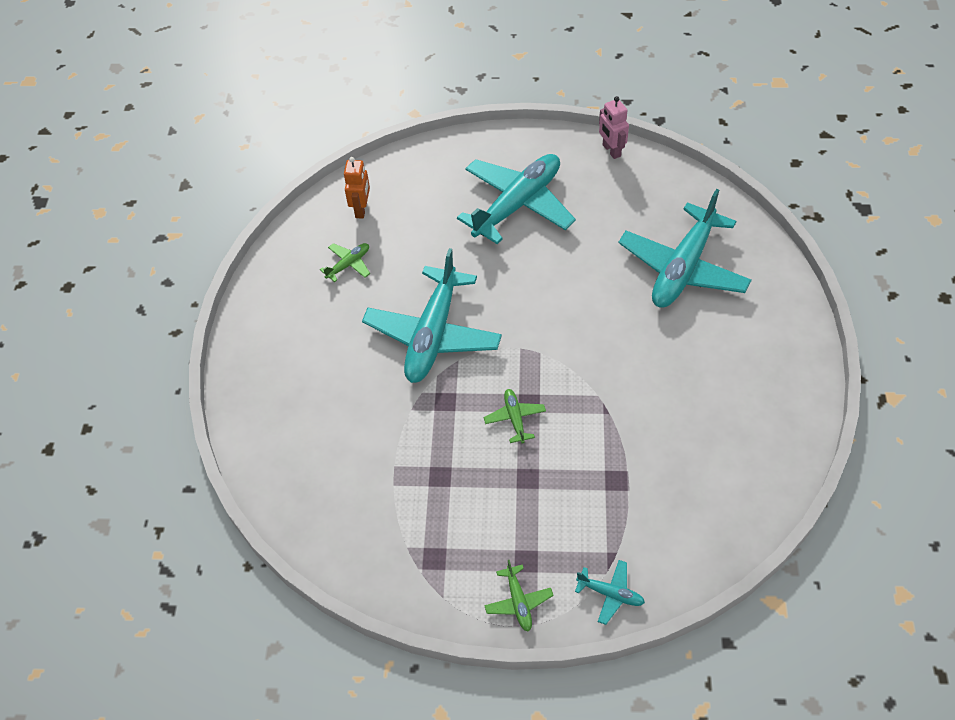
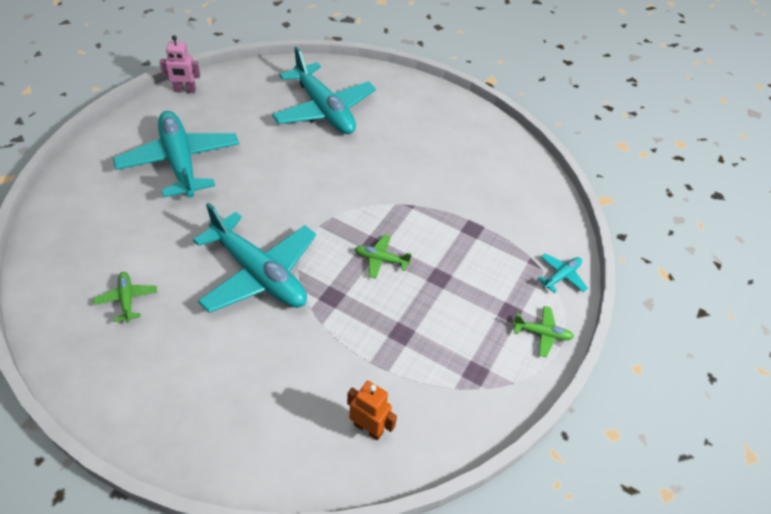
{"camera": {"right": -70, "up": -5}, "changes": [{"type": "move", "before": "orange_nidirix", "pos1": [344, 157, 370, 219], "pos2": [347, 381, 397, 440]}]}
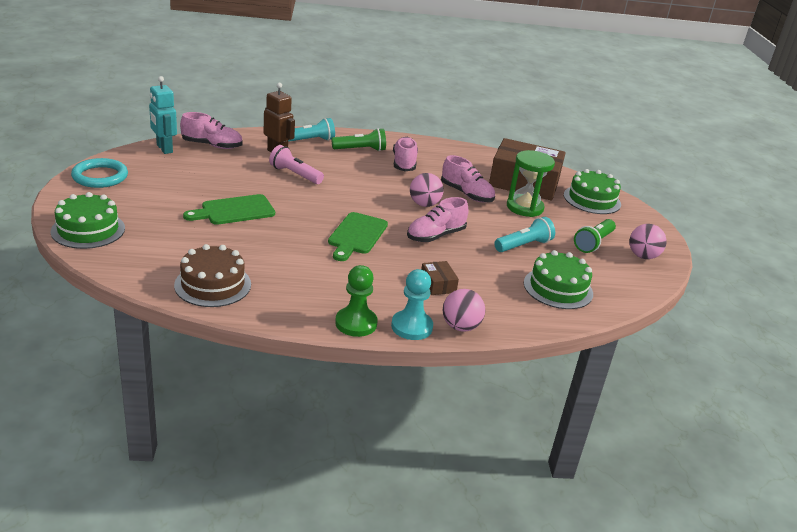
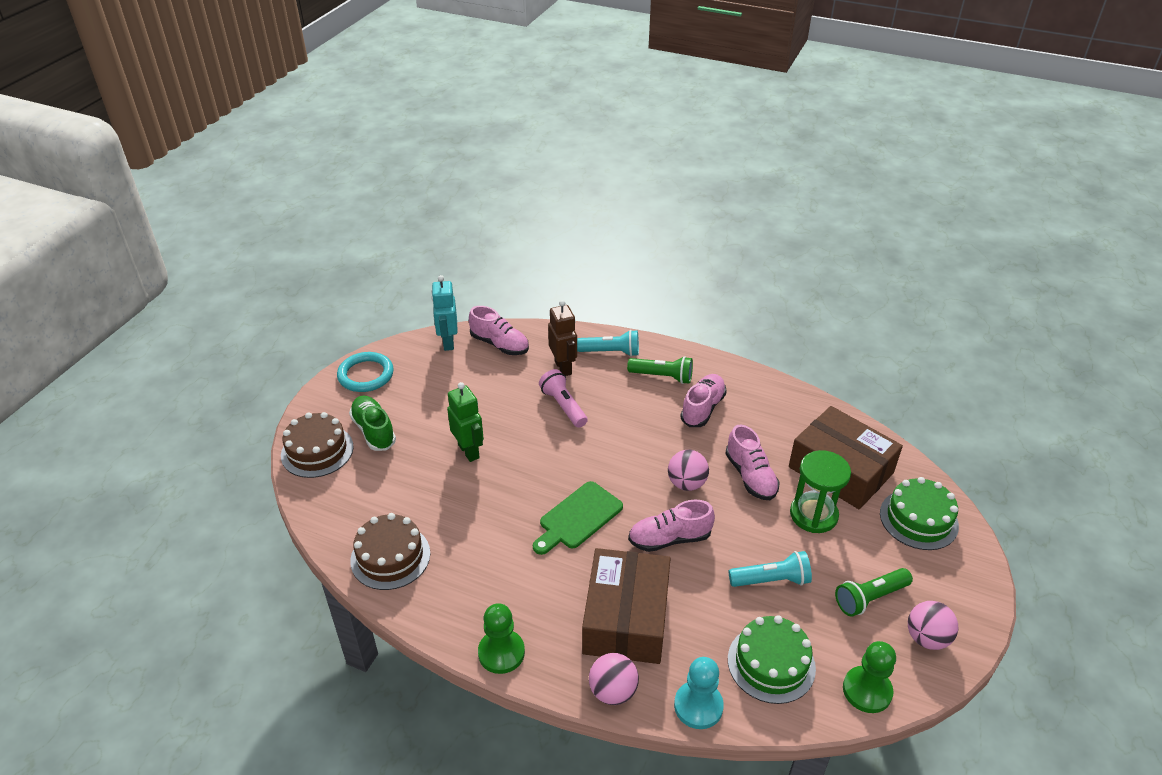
{"camera": {"right": 30, "up": 10}, "changes": [{"type": "recolor", "before": "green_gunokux", "after": "brown_gunokux", "pos1": [51, 192, 125, 249], "pos2": [281, 412, 354, 478]}, {"type": "replace", "before": "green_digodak", "after": "green_nidirix", "pos1": [183, 194, 275, 225], "pos2": [447, 382, 484, 462]}, {"type": "move", "before": "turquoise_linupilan", "pos1": [391, 269, 433, 340], "pos2": [674, 657, 724, 729]}, {"type": "resize", "before": "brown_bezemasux", "pos1": [421, 261, 459, 295], "pos2": [582, 548, 671, 664], "scale": 2.4}, {"type": "insert", "after": "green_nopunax", "pos2": [349, 396, 396, 451]}, {"type": "insert", "after": "green_linupilan", "pos2": [843, 641, 896, 713]}]}
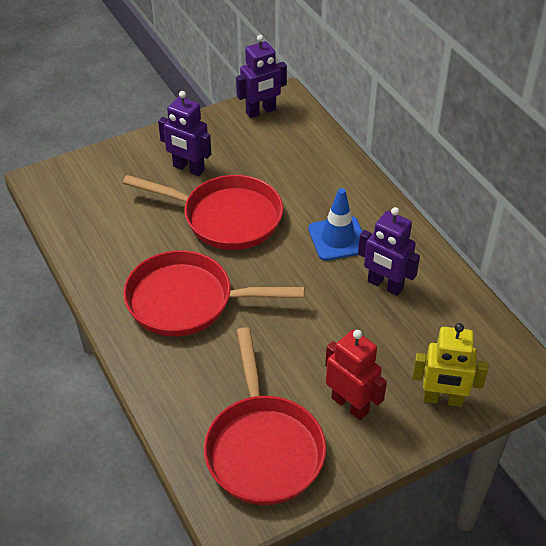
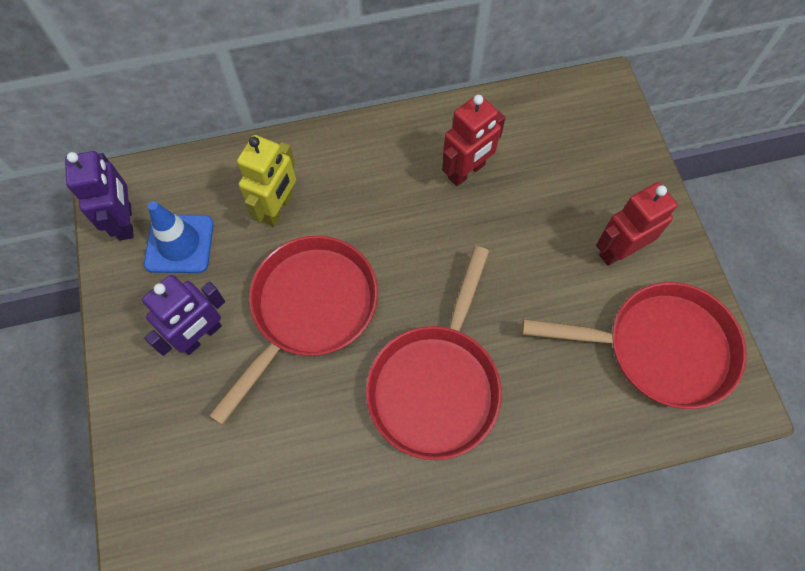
{"camera": {"right": -75, "up": 20}, "changes": [{"type": "move", "before": "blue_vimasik", "pos1": [308, 188, 362, 261], "pos2": [144, 201, 214, 273]}, {"type": "recolor", "before": "purple_nidirix", "after": "red_nidirix", "pos1": [358, 207, 420, 296], "pos2": [442, 94, 506, 186]}, {"type": "move", "before": "yellow_nidirix", "pos1": [412, 323, 488, 407], "pos2": [237, 135, 296, 227]}]}
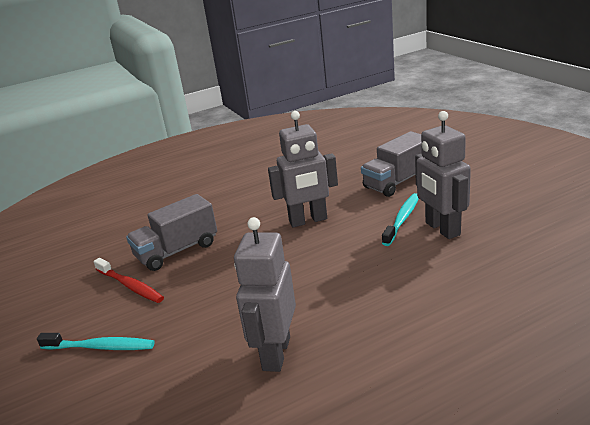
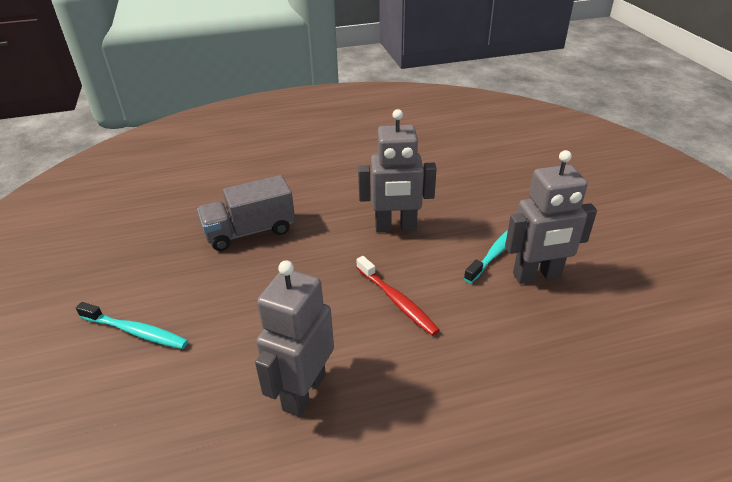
{"camera": {"right": 10, "up": 10}, "changes": [{"type": "move", "before": "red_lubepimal", "pos1": [94, 258, 164, 303], "pos2": [356, 256, 440, 336]}, {"type": "delete", "before": "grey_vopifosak", "pos1": [361, 131, 422, 197]}, {"type": "rotate", "before": "grey_nidirix", "pos1": [415, 111, 471, 239], "pos2": [505, 150, 597, 284], "turn": -90}]}
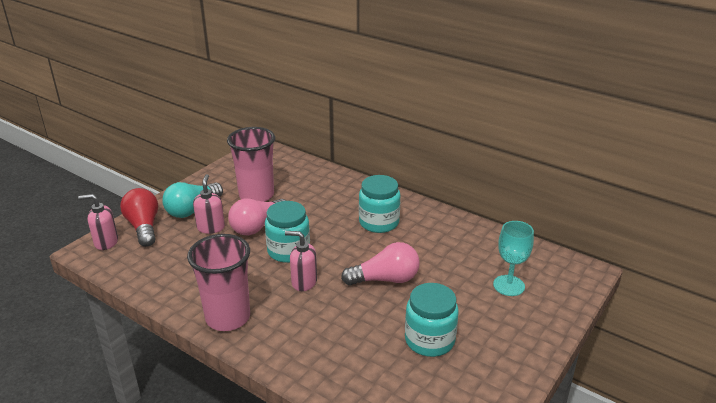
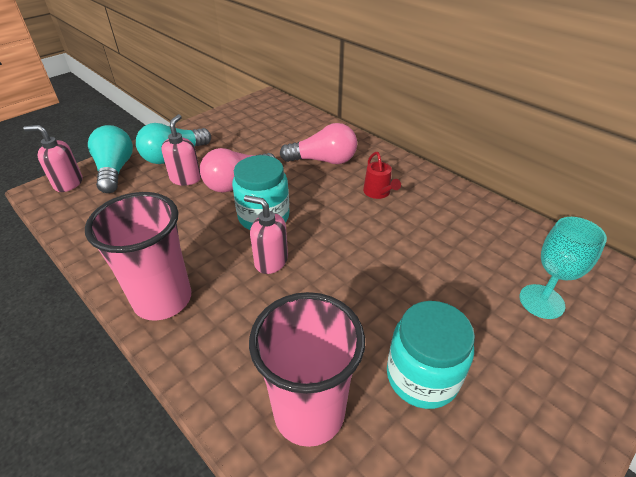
{"camera": {"right": 10, "up": 10}, "changes": [{"type": "recolor", "before": "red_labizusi", "after": "turquoise_labizusi", "pos1": [120, 188, 158, 247], "pos2": [88, 125, 133, 193]}, {"type": "move", "before": "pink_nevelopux", "pos1": [227, 127, 275, 202], "pos2": [249, 292, 365, 447]}, {"type": "move", "before": "pink_labizusi", "pos1": [341, 242, 420, 286], "pos2": [280, 123, 357, 164]}, {"type": "replace", "before": "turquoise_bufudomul", "after": "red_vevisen", "pos1": [359, 175, 400, 233], "pos2": [363, 152, 401, 199]}]}
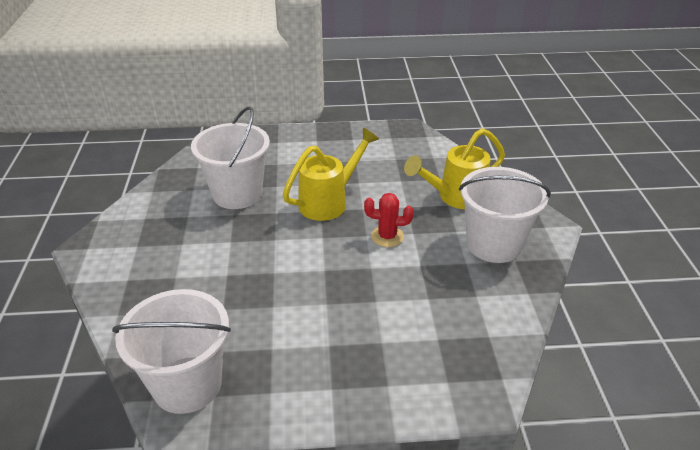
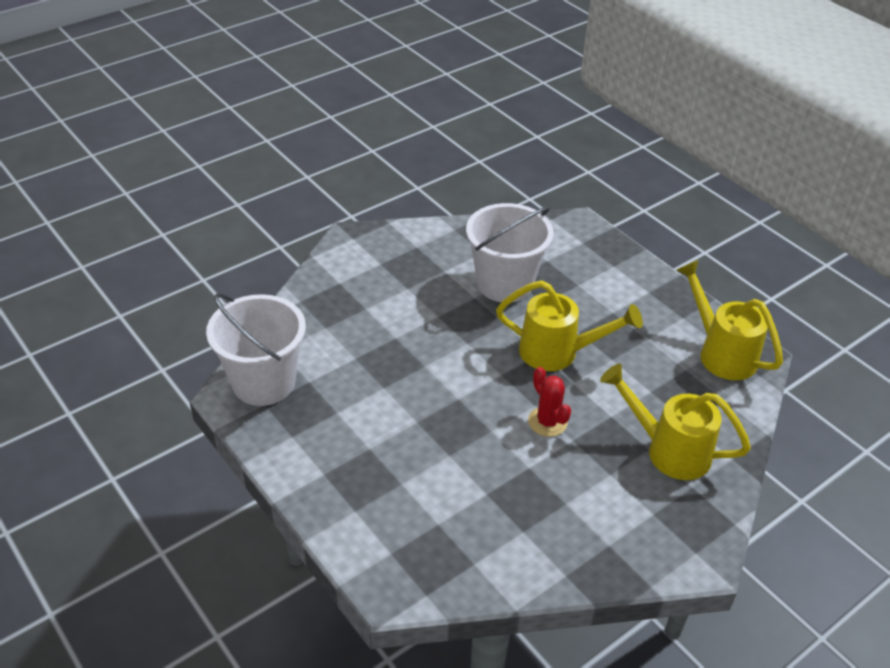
{"camera": {"right": 55, "up": 5}, "changes": [{"type": "delete", "before": "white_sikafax", "pos1": [459, 167, 551, 263]}, {"type": "insert", "after": "yellow_vevisen", "pos2": [677, 260, 783, 380]}]}
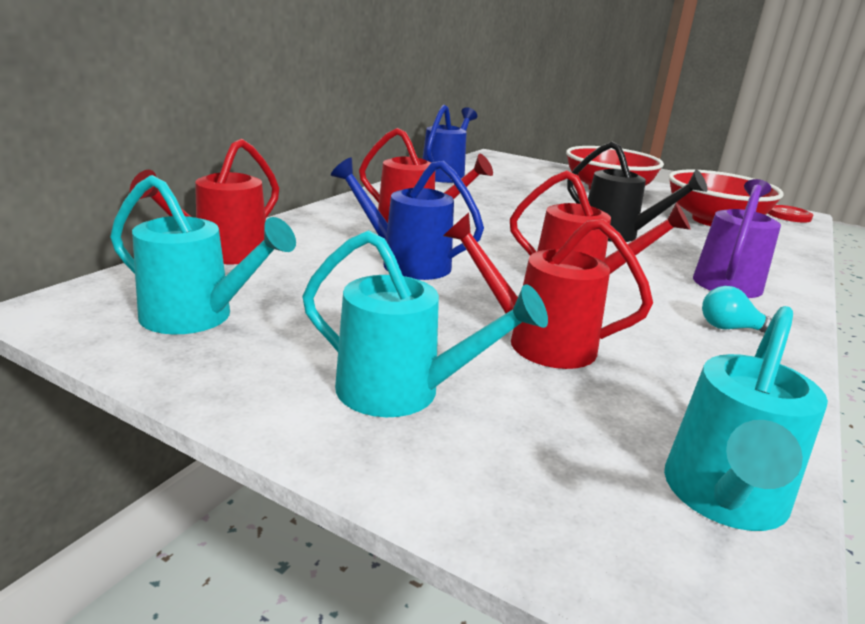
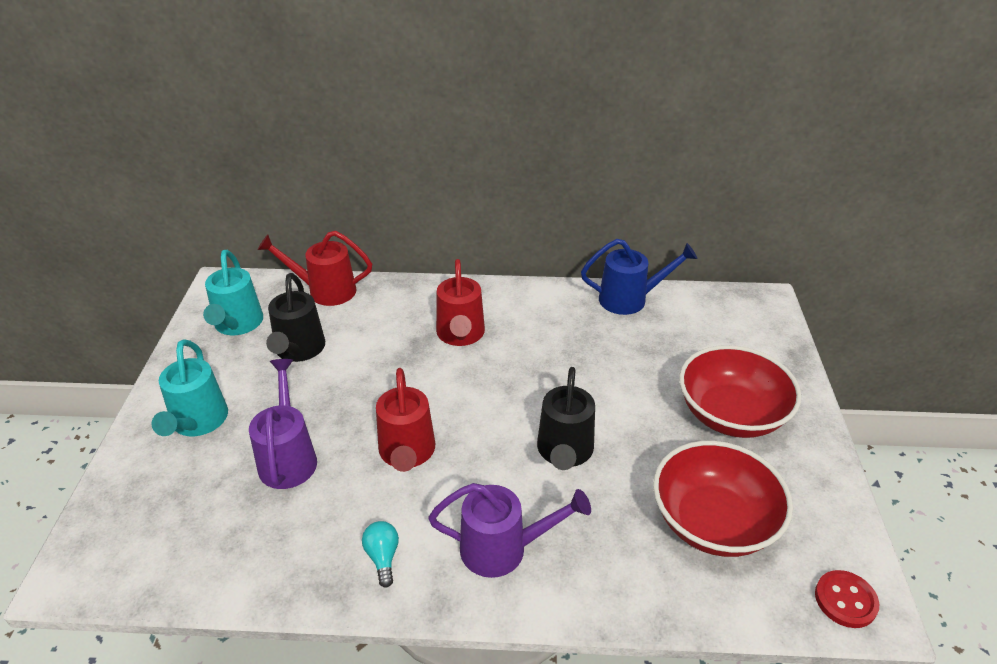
{"camera": {"right": 65, "up": 15}, "changes": [{"type": "delete", "before": "blue_vevisen", "pos1": [331, 158, 484, 280]}, {"type": "recolor", "before": "red_vevisen", "after": "purple_vevisen", "pos1": [443, 213, 653, 369], "pos2": [249, 359, 317, 489]}, {"type": "delete", "before": "turquoise_vevisen", "pos1": [664, 306, 828, 531]}, {"type": "insert", "after": "black_vevisen", "pos2": [266, 273, 325, 362]}]}
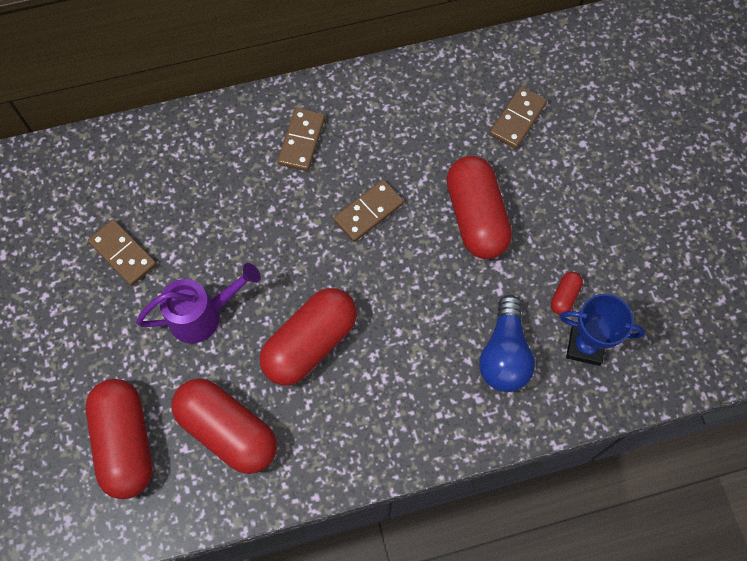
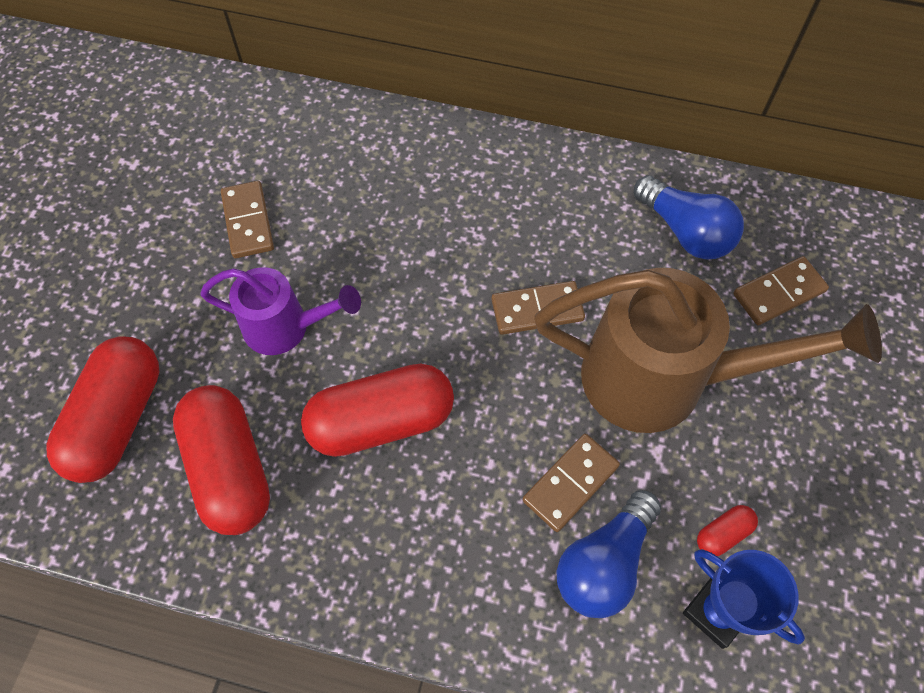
{"camera": {"right": 30, "up": -5}, "changes": [{"type": "move", "before": "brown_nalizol", "pos1": [277, 108, 325, 171], "pos2": [523, 434, 620, 532]}, {"type": "replace", "before": "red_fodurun", "after": "brown_vevisen", "pos1": [447, 156, 512, 259], "pos2": [534, 268, 882, 433]}, {"type": "insert", "after": "blue_labizusi", "pos2": [634, 175, 744, 260]}]}
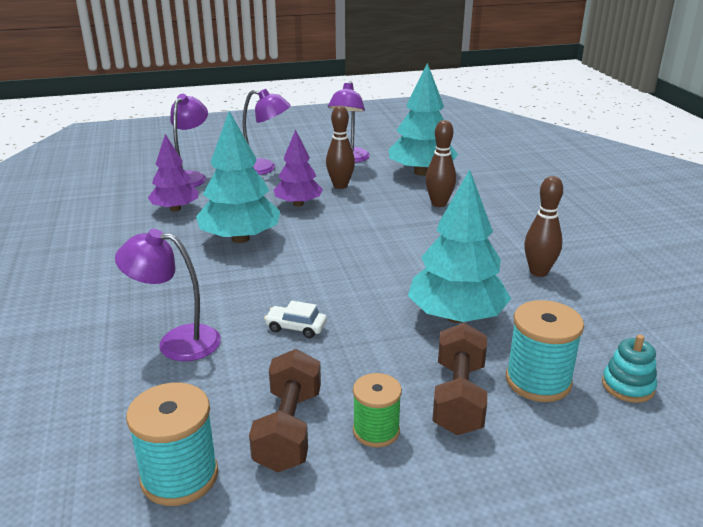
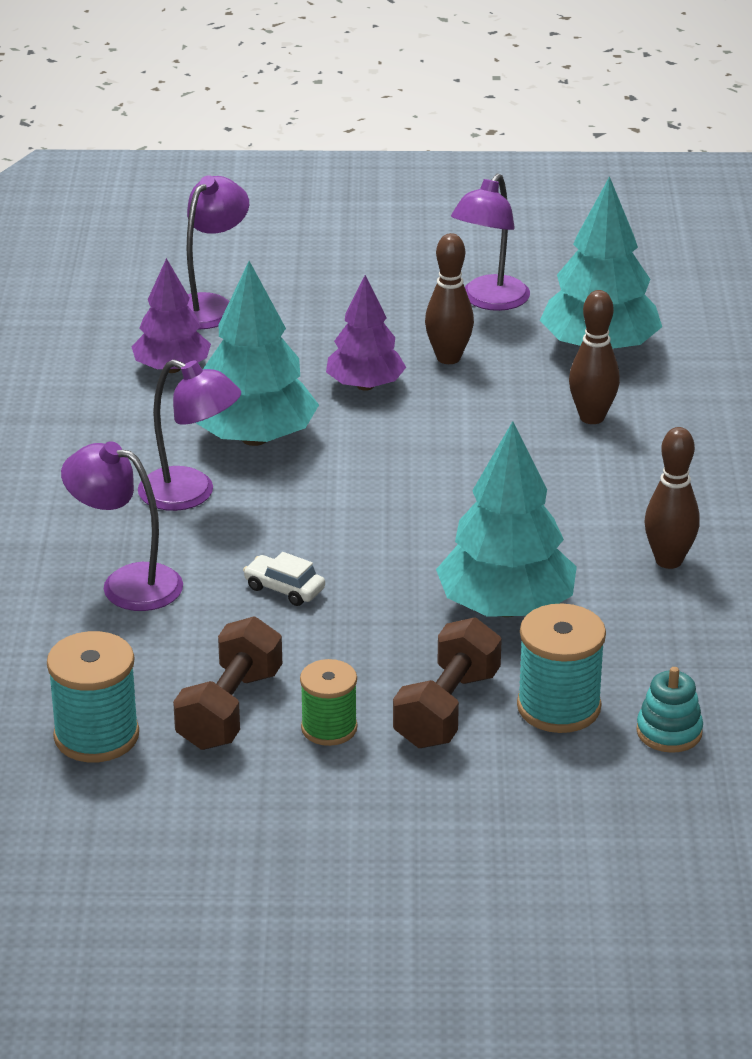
{"camera": {"right": 15, "up": 5}, "changes": [{"type": "move", "before": "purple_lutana", "pos1": [242, 89, 291, 175], "pos2": [138, 360, 241, 511]}]}
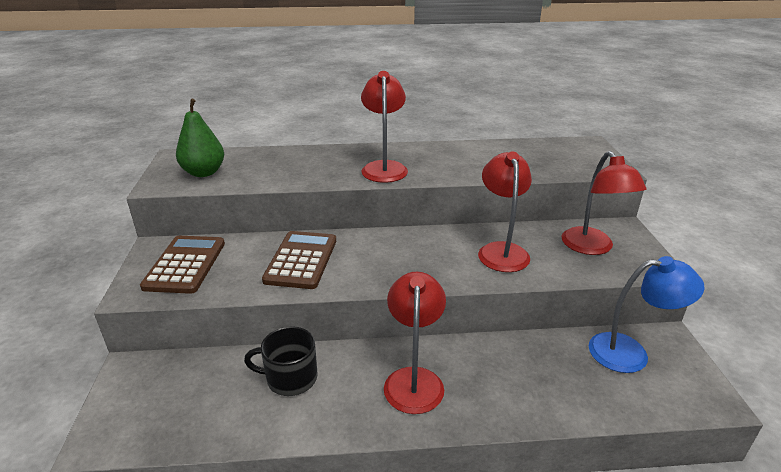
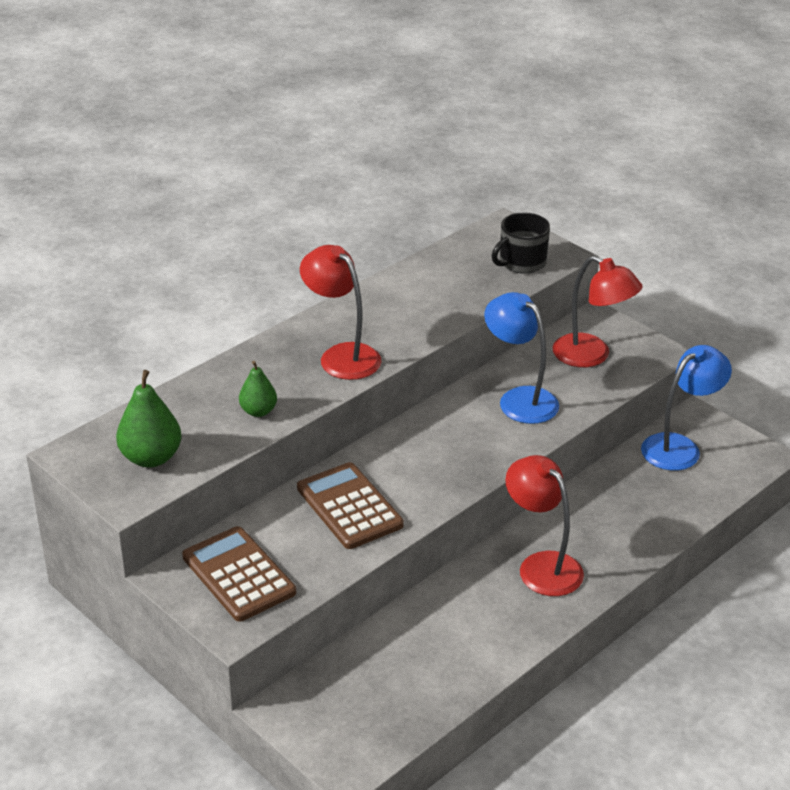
{"camera": {"right": -40, "up": 5}, "changes": [{"type": "move", "before": "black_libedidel", "pos1": [244, 326, 317, 396], "pos2": [492, 212, 550, 274]}, {"type": "recolor", "before": "red_lutana", "after": "blue_lutana", "pos1": [478, 151, 532, 272], "pos2": [484, 292, 559, 424]}, {"type": "insert", "after": "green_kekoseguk", "pos2": [239, 361, 277, 417]}]}
